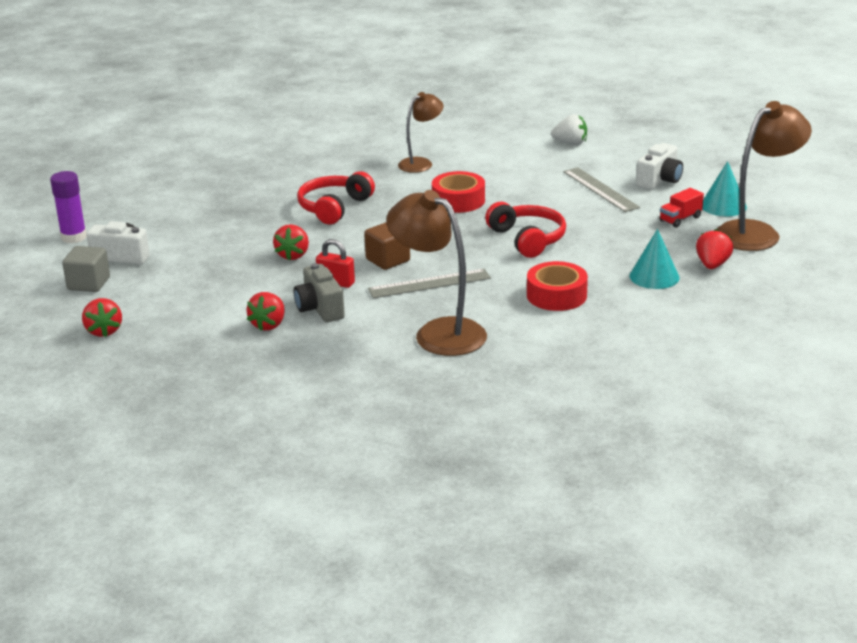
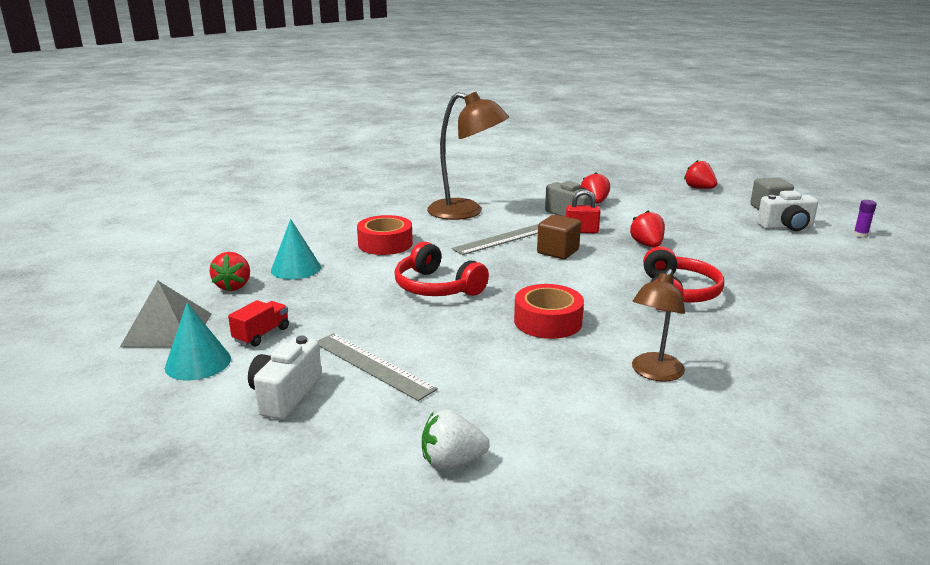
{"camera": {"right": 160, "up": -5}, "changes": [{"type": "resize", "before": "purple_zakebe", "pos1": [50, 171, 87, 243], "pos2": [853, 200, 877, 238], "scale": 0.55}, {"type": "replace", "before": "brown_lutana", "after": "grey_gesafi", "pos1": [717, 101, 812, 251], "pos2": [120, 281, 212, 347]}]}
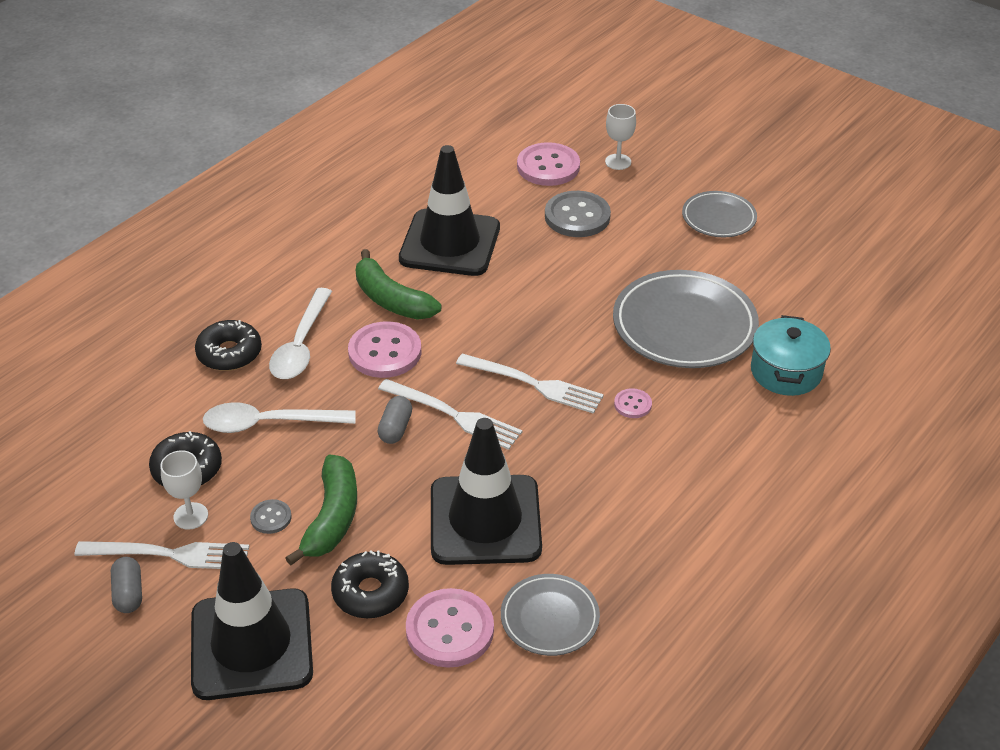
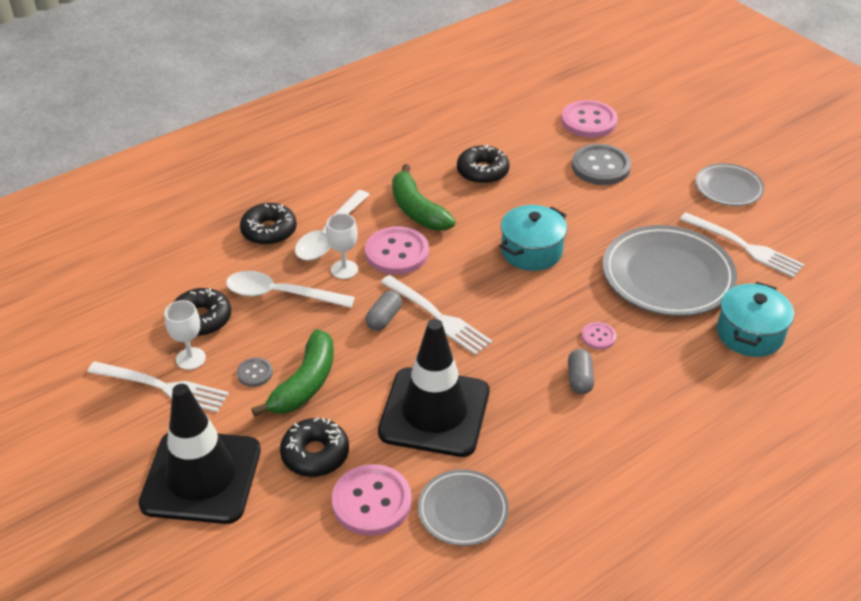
{"camera": {"right": 15, "up": 0}, "changes": [{"type": "move", "before": "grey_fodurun", "pos1": [111, 557, 142, 613], "pos2": [568, 349, 594, 394]}, {"type": "replace", "before": "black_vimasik", "after": "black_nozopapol", "pos1": [399, 145, 500, 276], "pos2": [457, 145, 509, 184]}, {"type": "move", "before": "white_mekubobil", "pos1": [456, 354, 604, 414], "pos2": [680, 213, 804, 278]}, {"type": "move", "before": "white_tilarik", "pos1": [605, 104, 636, 170], "pos2": [326, 213, 358, 279]}, {"type": "insert", "after": "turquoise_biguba", "pos2": [500, 205, 567, 271]}]}
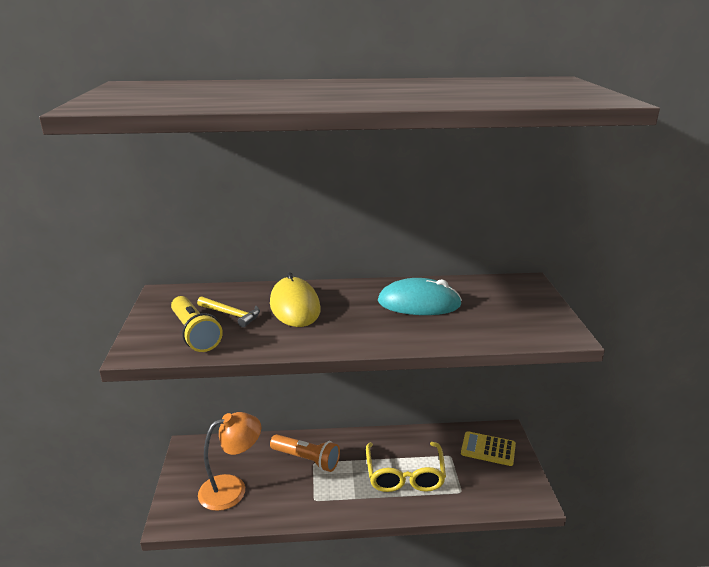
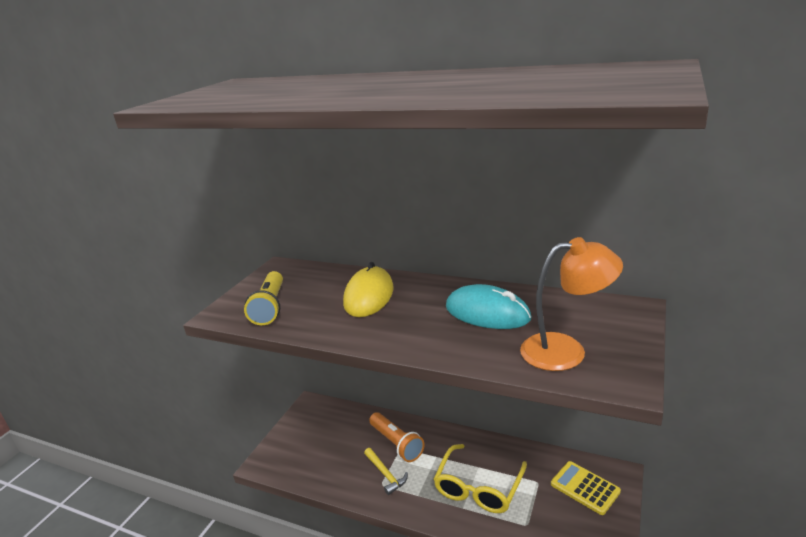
{"camera": {"right": 30, "up": 0}, "changes": [{"type": "move", "before": "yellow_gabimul", "pos1": [197, 296, 260, 327], "pos2": [364, 448, 408, 495]}, {"type": "move", "before": "orange_lutana", "pos1": [198, 412, 261, 511], "pos2": [520, 237, 623, 371]}]}
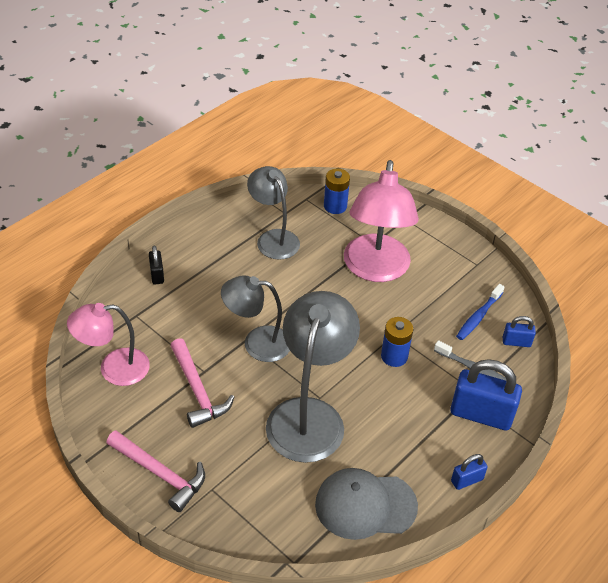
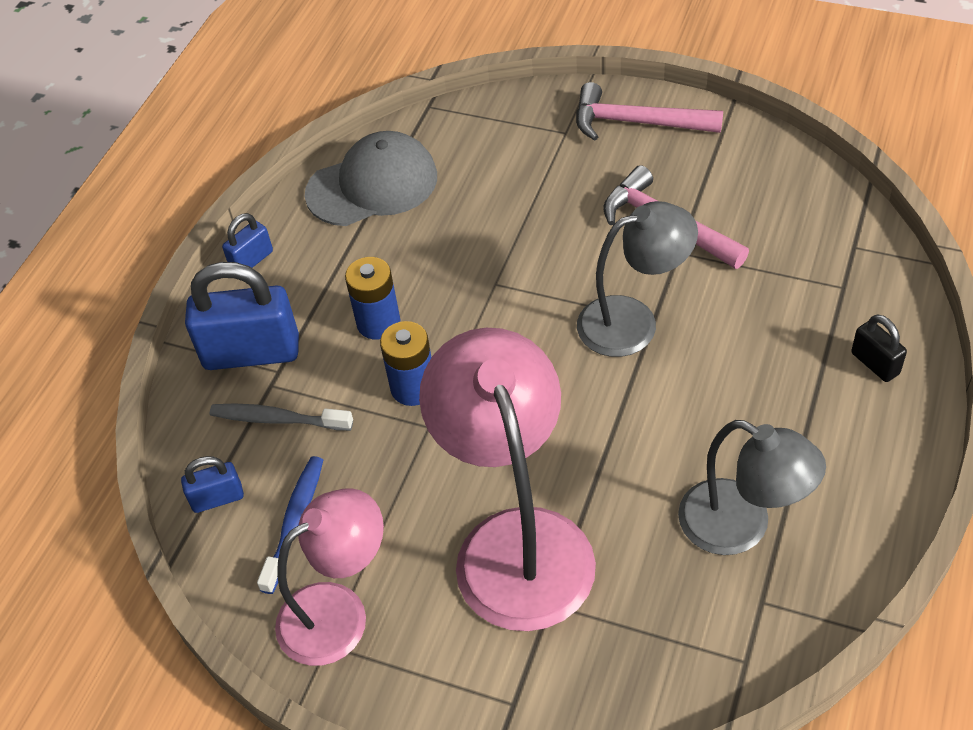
{"camera": {"right": 165, "up": 5}, "changes": [{"type": "move", "before": "pink_lutana", "pos1": [67, 303, 150, 386], "pos2": [275, 488, 384, 666]}, {"type": "delete", "before": "grey_lutana", "pos1": [266, 291, 360, 463]}, {"type": "move", "before": "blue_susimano", "pos1": [324, 169, 350, 214], "pos2": [345, 257, 400, 340]}]}
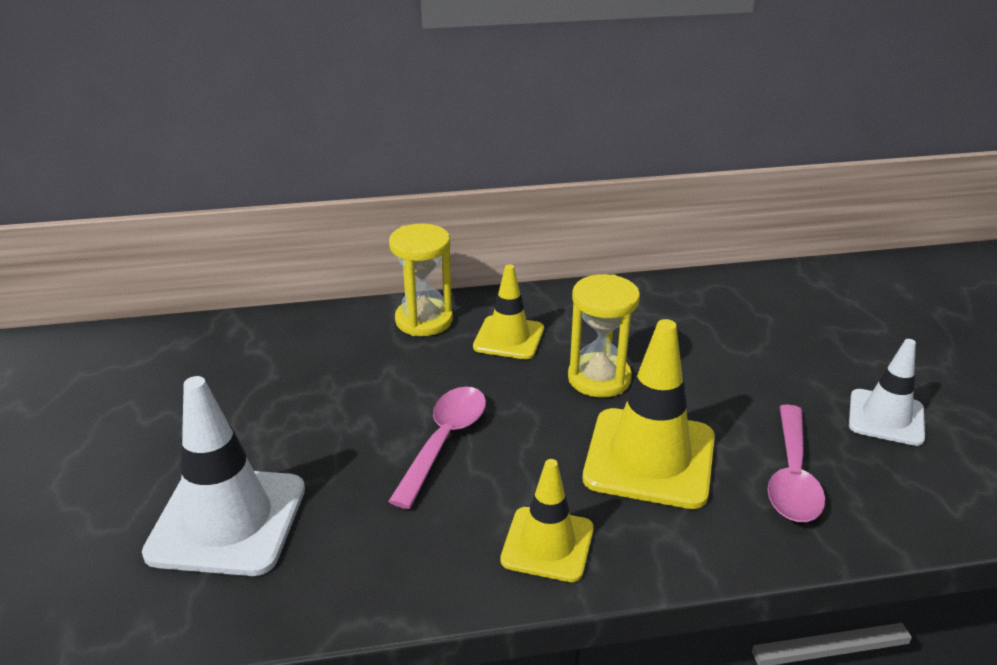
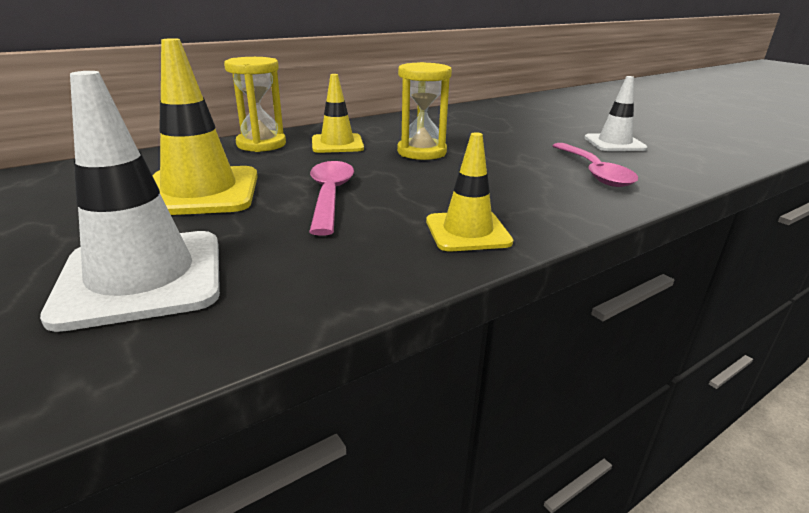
{"camera": {"right": -25, "up": -5}, "changes": [{"type": "move", "before": "yellow_vimasik", "pos1": [583, 319, 715, 509], "pos2": [153, 38, 258, 215]}]}
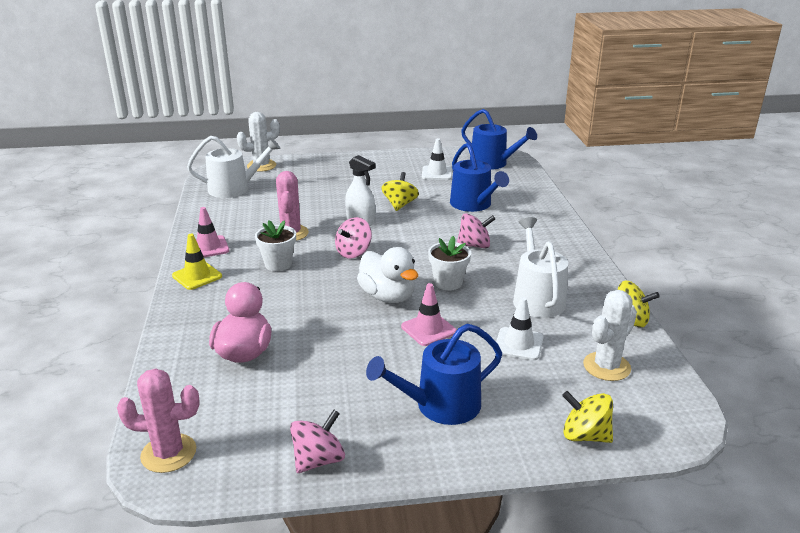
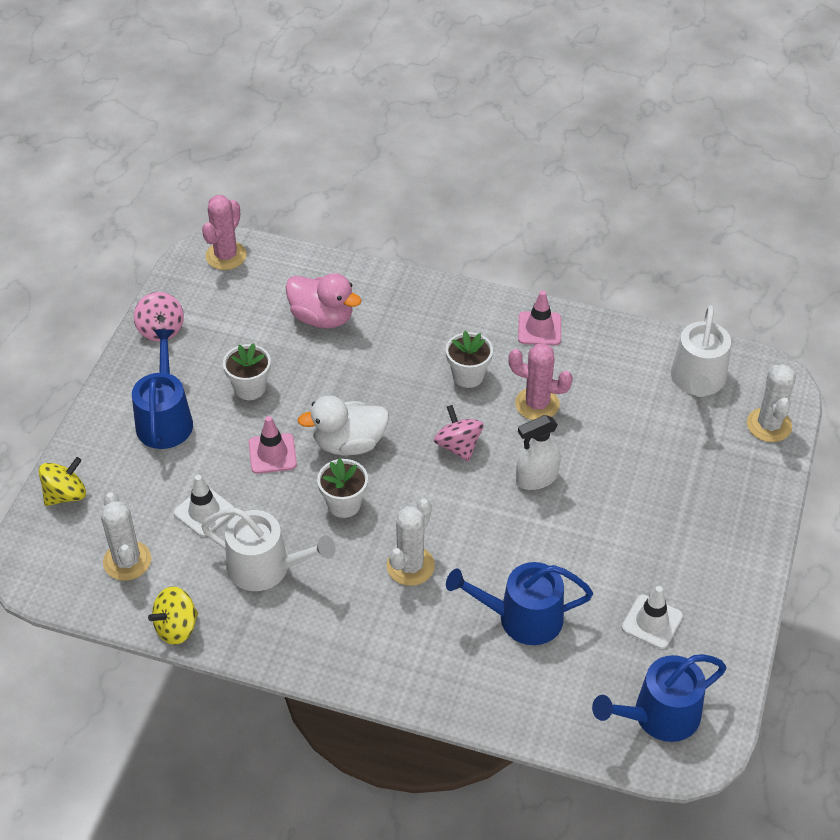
{"camera": {"right": 115, "up": 20}, "changes": [{"type": "delete", "before": "yellow_vimasik", "pos1": [172, 234, 222, 290]}, {"type": "delete", "before": "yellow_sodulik", "pos1": [381, 172, 419, 211]}, {"type": "replace", "before": "pink_sodulik", "after": "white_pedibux", "pos1": [457, 213, 495, 248], "pos2": [387, 498, 435, 586]}, {"type": "insert", "after": "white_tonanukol", "pos2": [223, 343, 271, 400]}]}
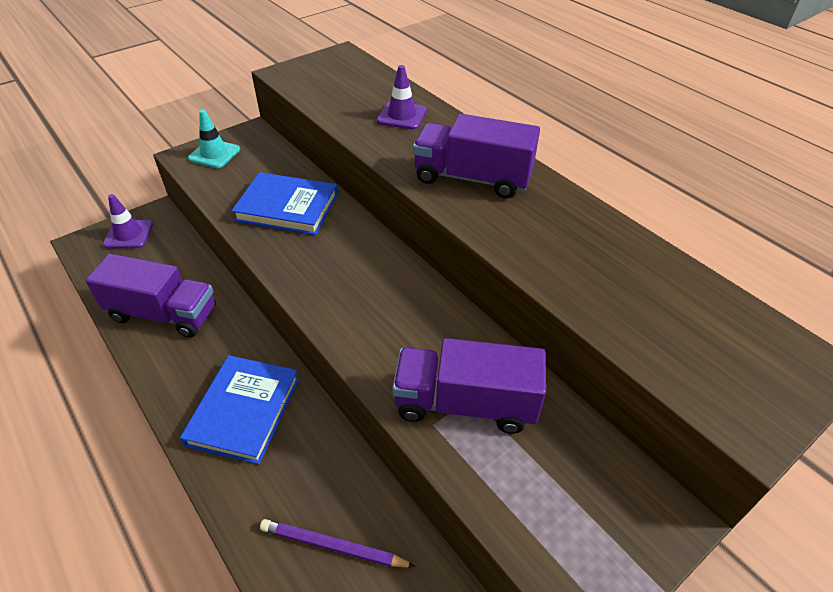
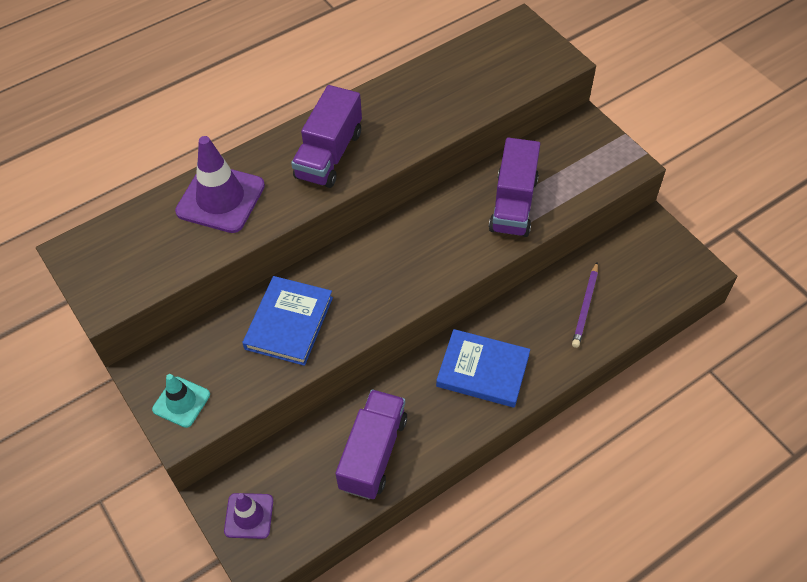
{"camera": {"right": -85, "up": 10}, "changes": [{"type": "resize", "before": "purple_vimasik", "pos1": [377, 65, 427, 130], "pos2": [175, 136, 265, 233], "scale": 1.71}]}
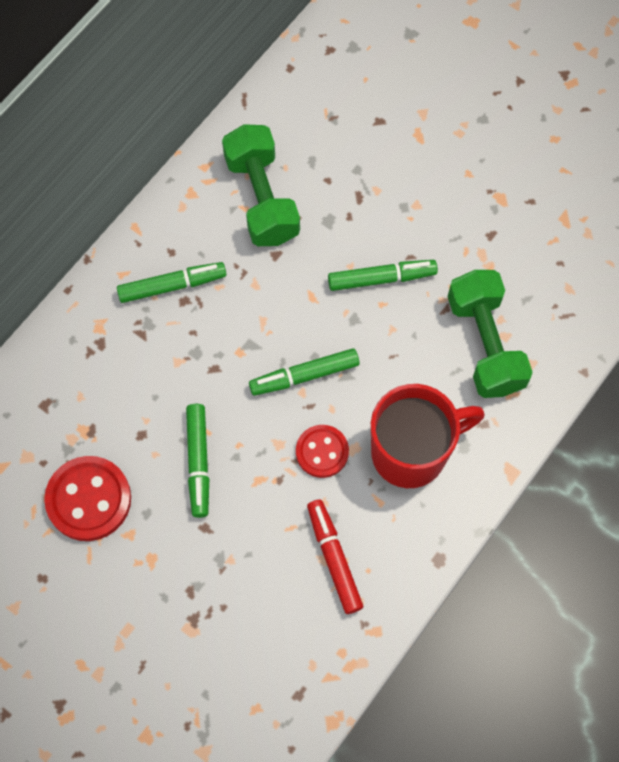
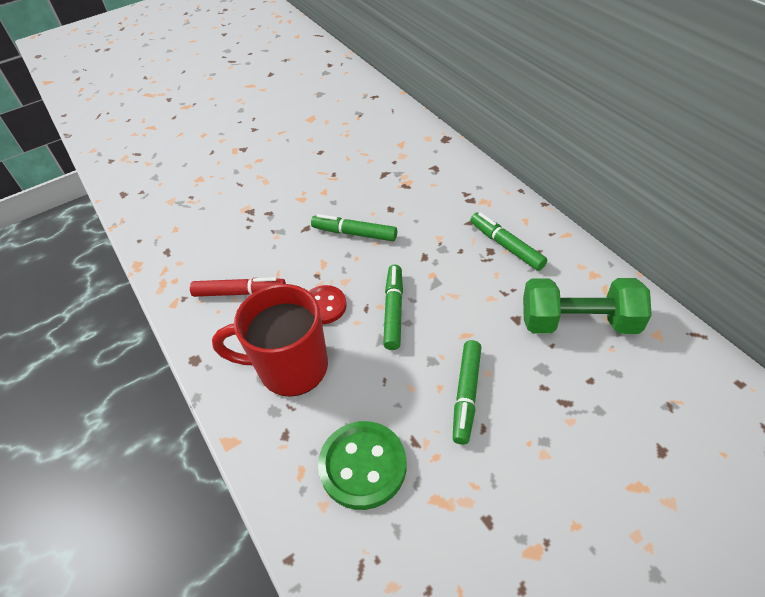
{"camera": {"right": 115, "up": -20}, "changes": [{"type": "delete", "before": "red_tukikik", "pos1": [44, 456, 131, 541]}, {"type": "rotate", "before": "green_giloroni", "pos1": [117, 262, 226, 303], "pos2": [470, 212, 547, 271], "turn": 135}, {"type": "rotate", "before": "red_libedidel", "pos1": [371, 384, 485, 488], "pos2": [212, 284, 328, 397], "turn": 90}, {"type": "replace", "before": "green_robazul", "after": "green_tukikik", "pos1": [448, 270, 533, 398], "pos2": [318, 421, 406, 510]}]}
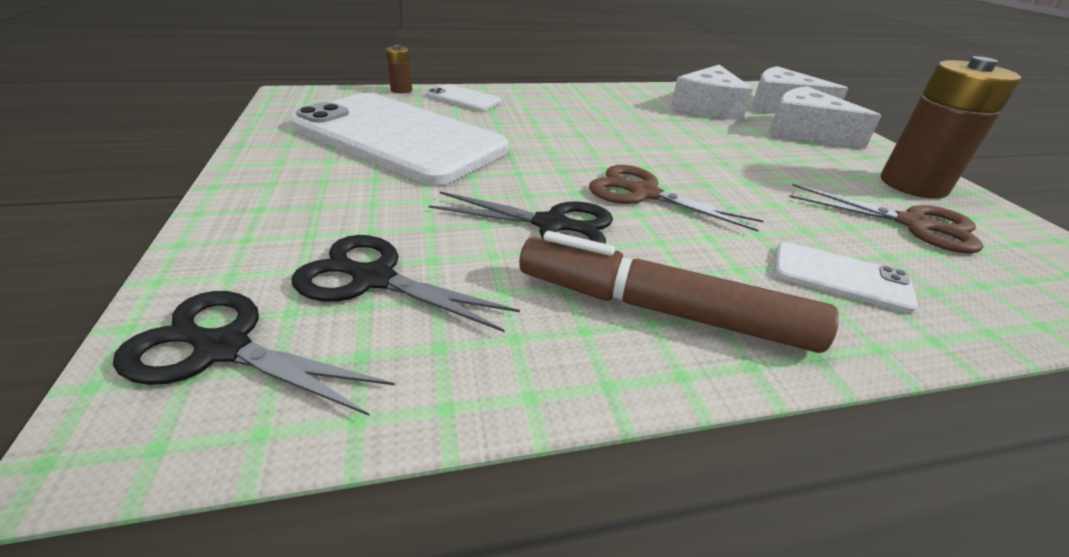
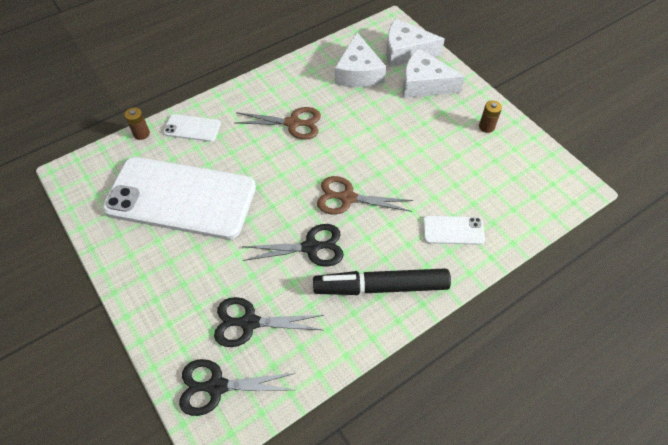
{"camera": {"right": -20, "up": 20}, "changes": [{"type": "recolor", "before": "brown_giloroni", "after": "black_giloroni", "pos1": [519, 231, 839, 353], "pos2": [313, 268, 451, 295]}, {"type": "move", "before": "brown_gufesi", "pos1": [789, 184, 983, 253], "pos2": [235, 107, 321, 139]}, {"type": "resize", "before": "brown_susimano", "pos1": [881, 56, 1021, 199], "pos2": [479, 100, 502, 133], "scale": 0.45}]}
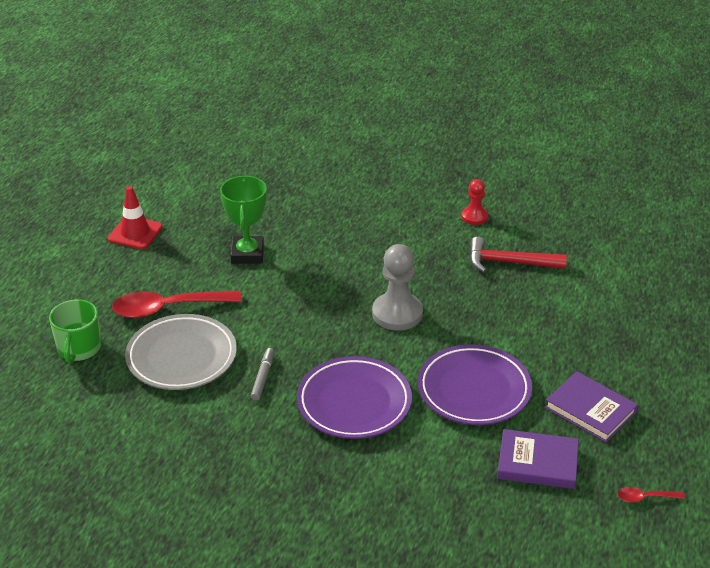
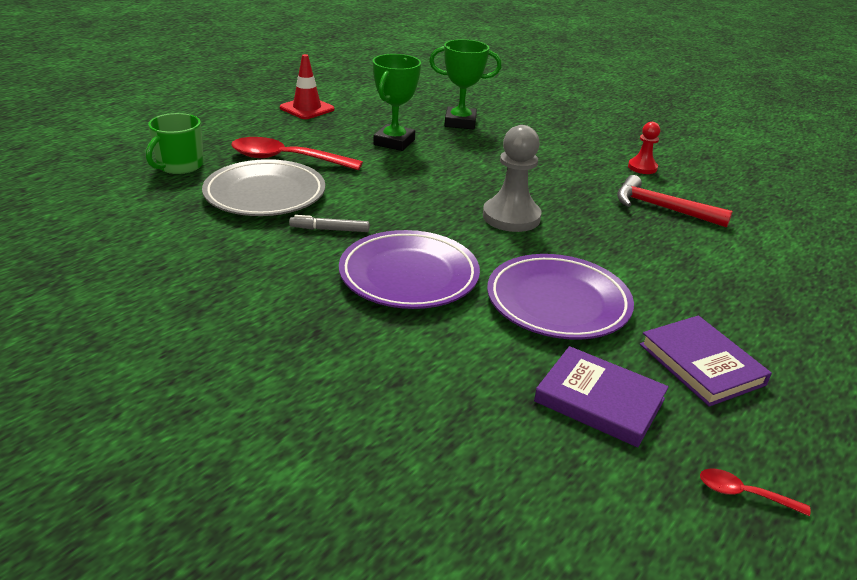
{"camera": {"right": 20, "up": -5}, "changes": [{"type": "rotate", "before": "grey_giloroni", "pos1": [251, 348, 274, 400], "pos2": [289, 215, 370, 232], "turn": -120}, {"type": "insert", "after": "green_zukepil", "pos2": [429, 39, 502, 130]}]}
